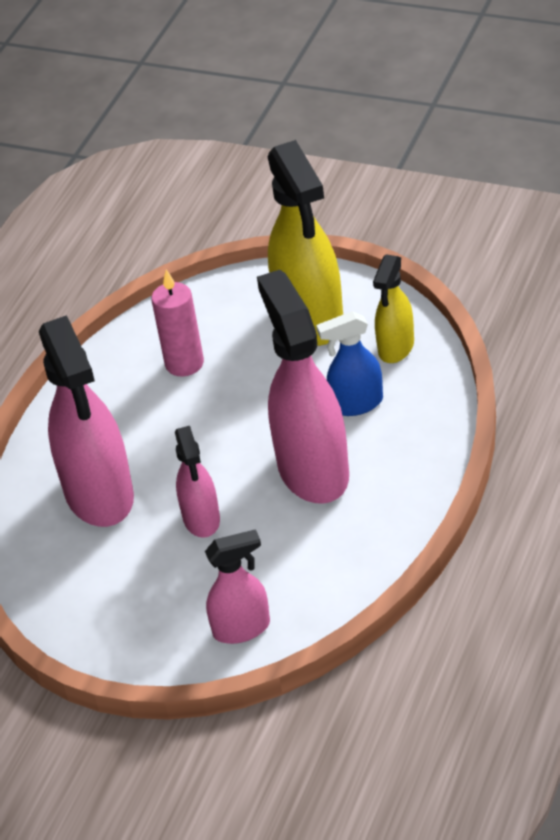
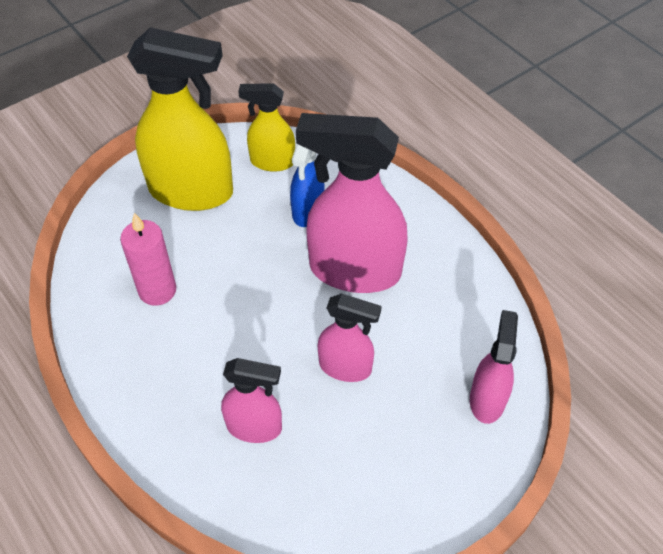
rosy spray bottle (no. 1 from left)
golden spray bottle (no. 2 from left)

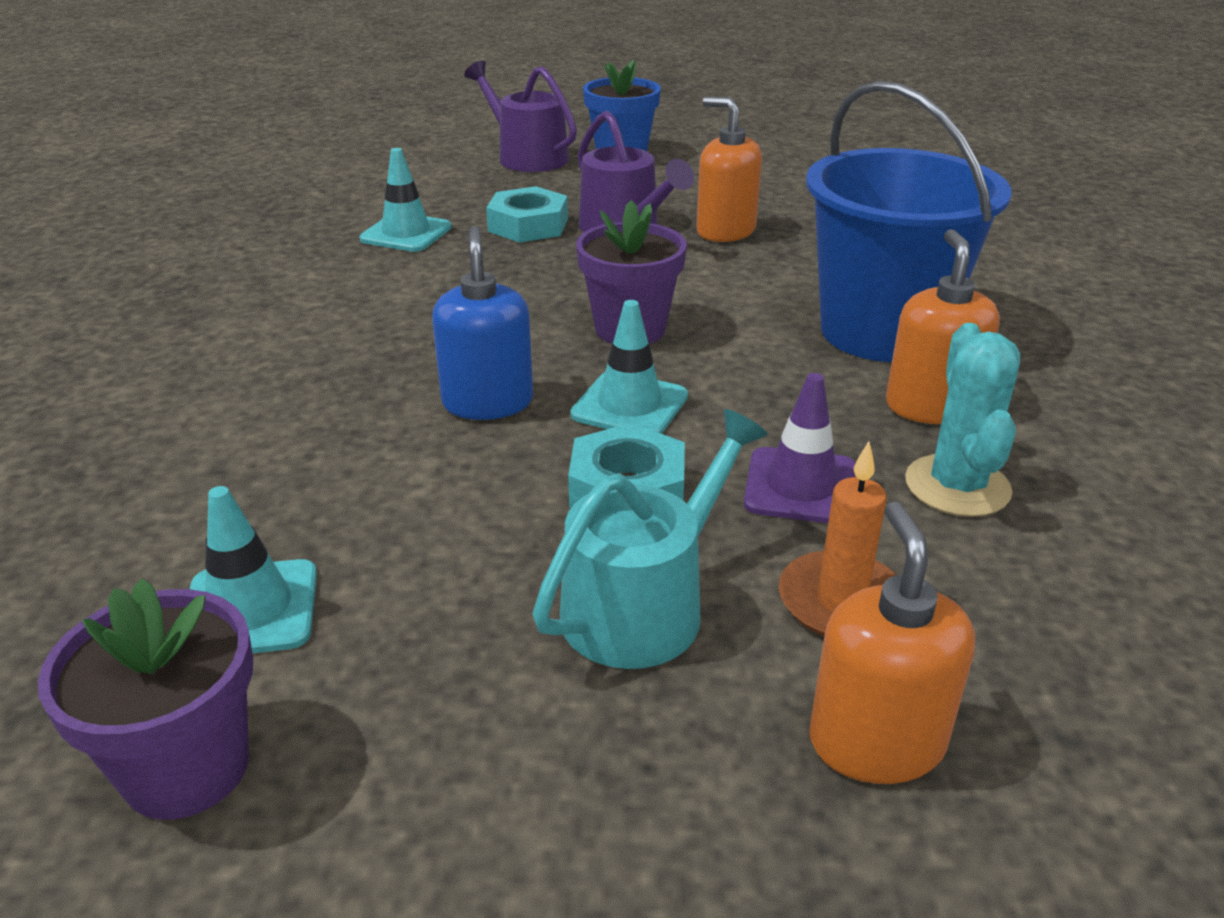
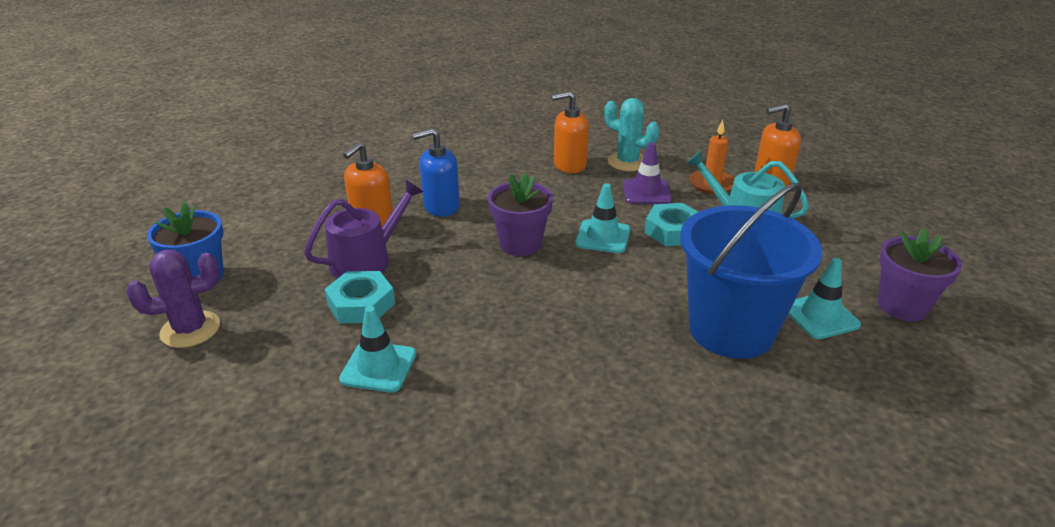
royal blue soap dispenser
violet prickly plant
royal blue bucket
turquoise prickly plant

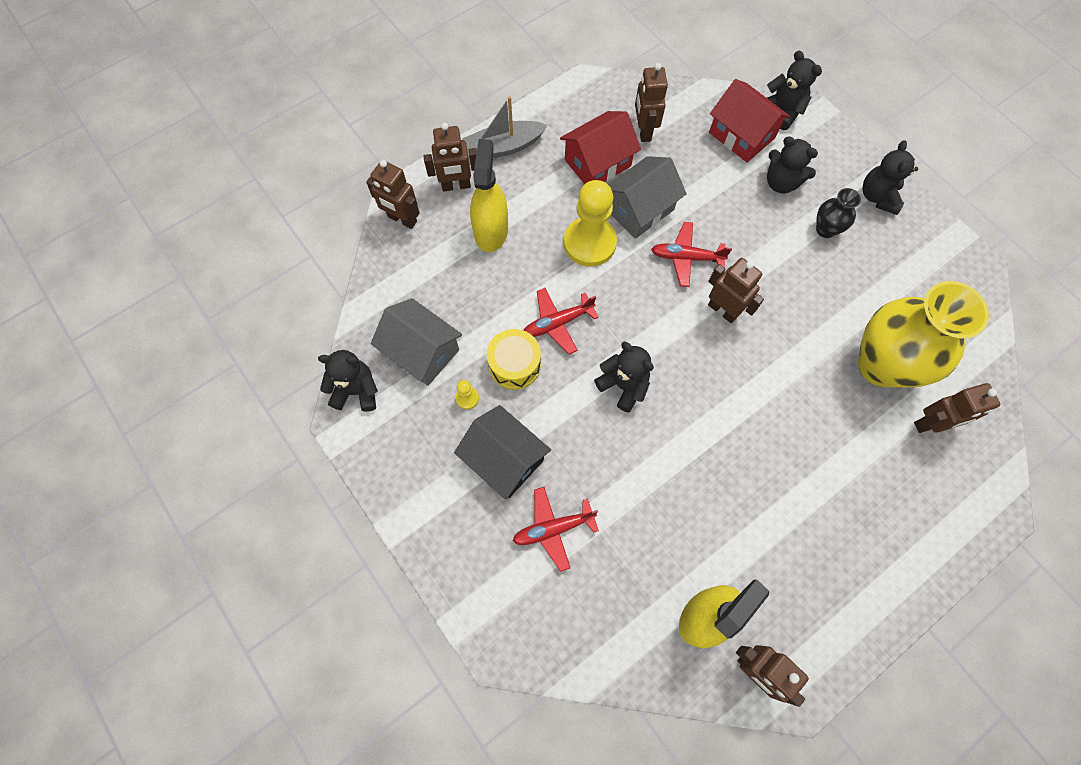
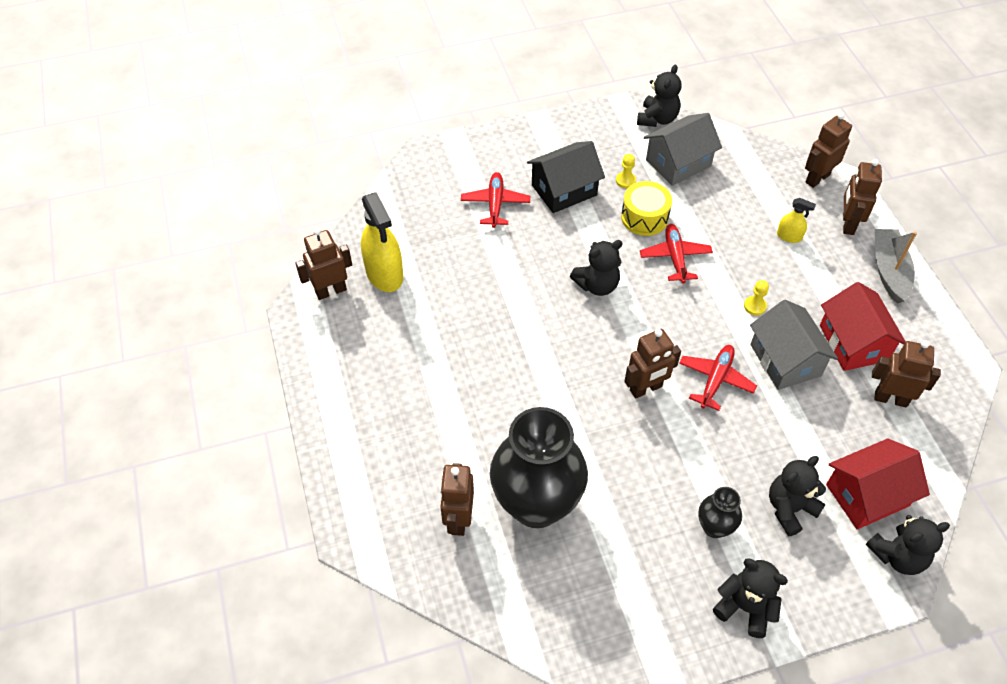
golden spray bottle (no. 2 from left)
golden game pawn (no. 2 from left)
jet-black vase (no. 1 from left)

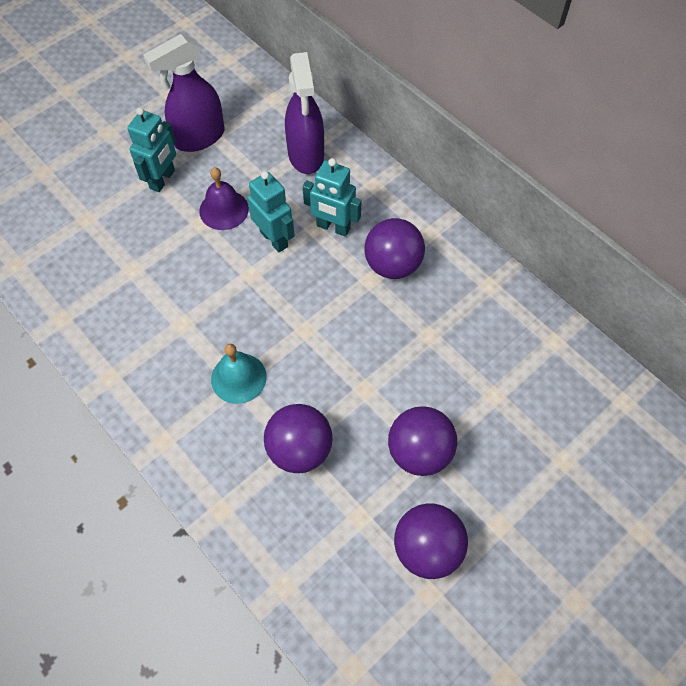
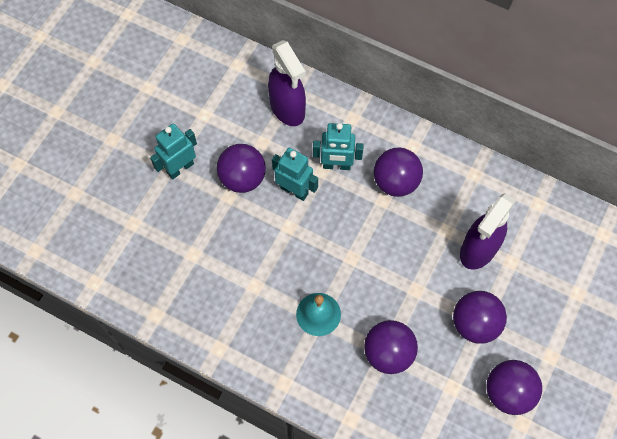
turquoise robot (no. 1 from left)
violet spray bottle (no. 2 from left)
violet sphere (no. 1 from left)

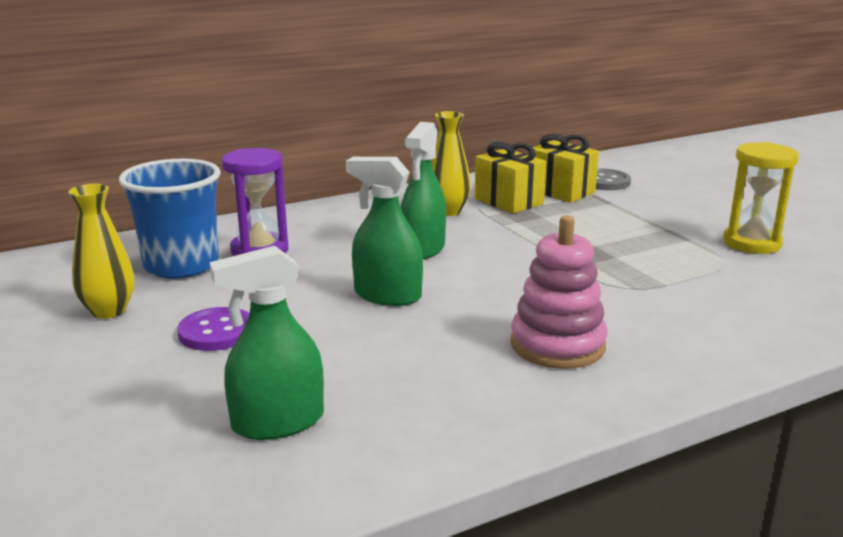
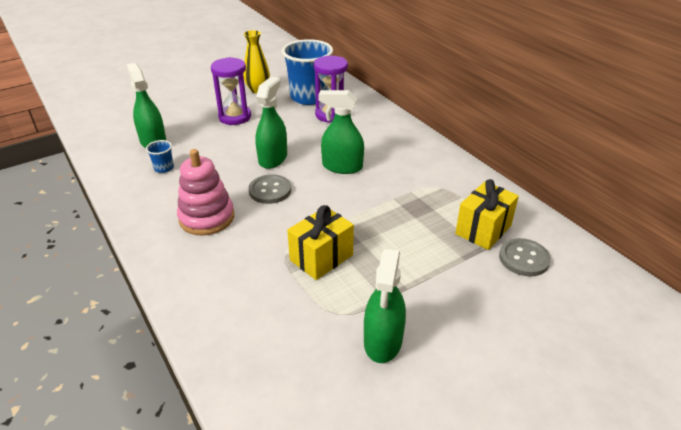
violet sandglass (no. 1 from left)
golden vase (no. 2 from left in the first image)
golden present (no. 1 from left)
green spray bottle (no. 4 from left)
royal blue tumbler (no. 1 from left)
ash-grey button (no. 1 from left)

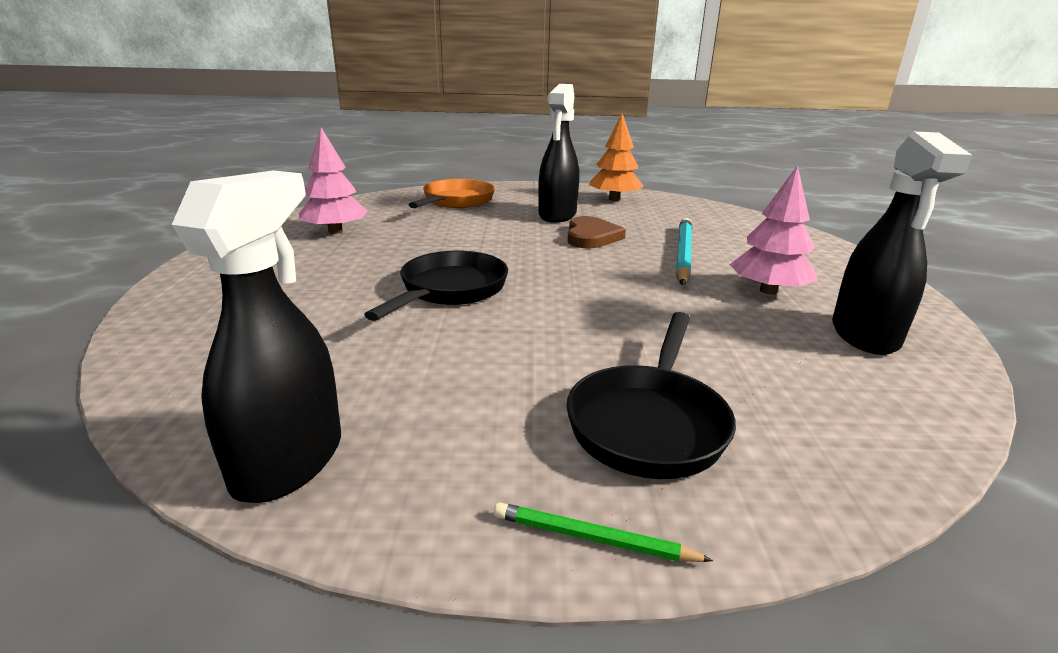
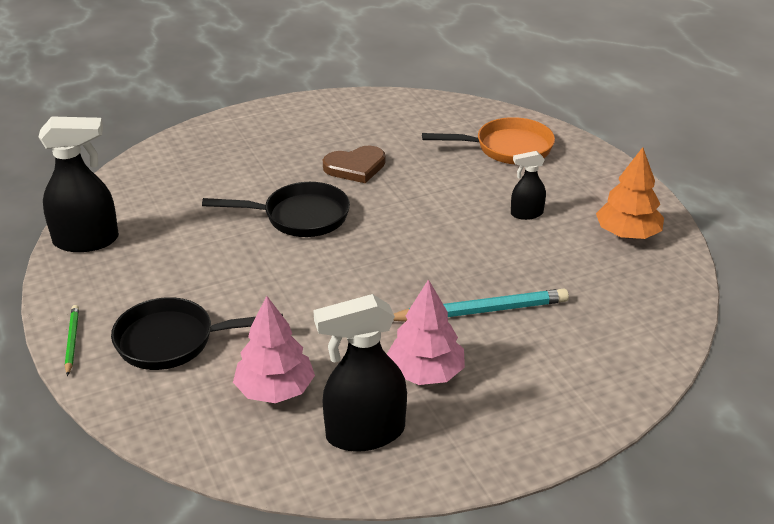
rosy fir tree (no. 1 from left)
jet-black spray bottle (no. 3 from left)
russet heart shape

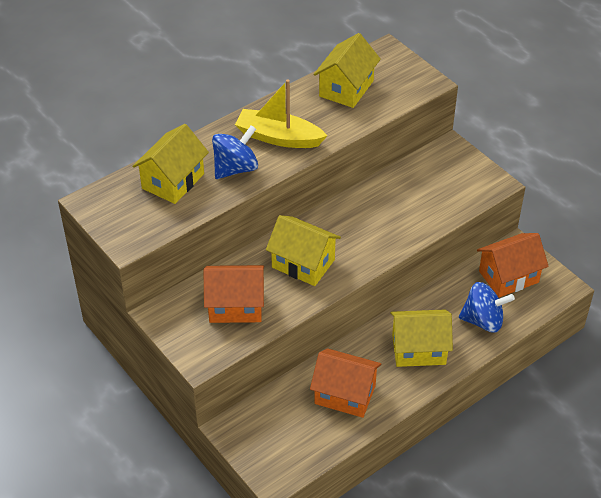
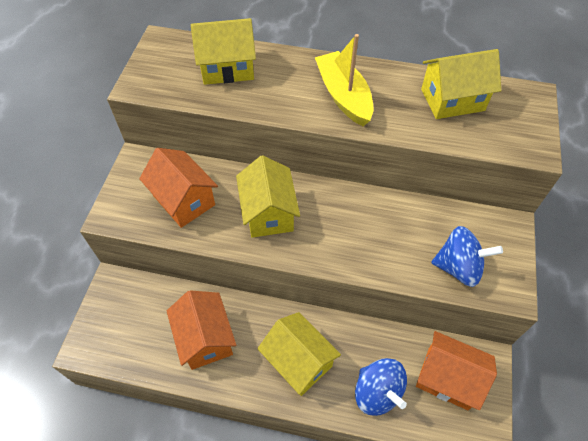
royal blue toy top (no. 2 from left)

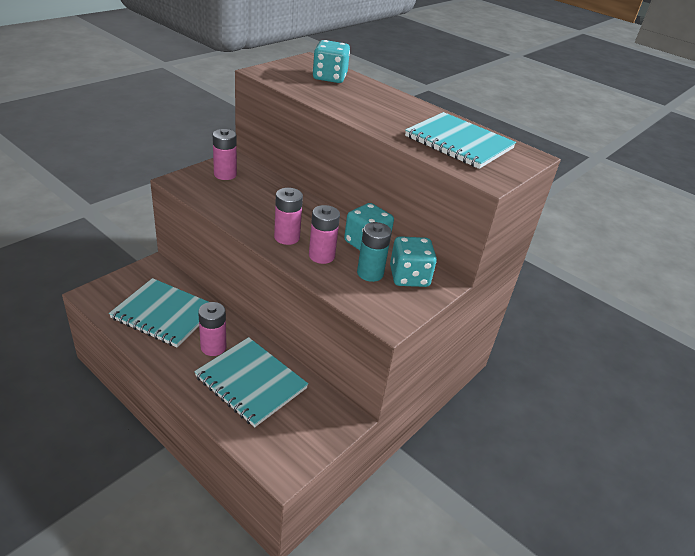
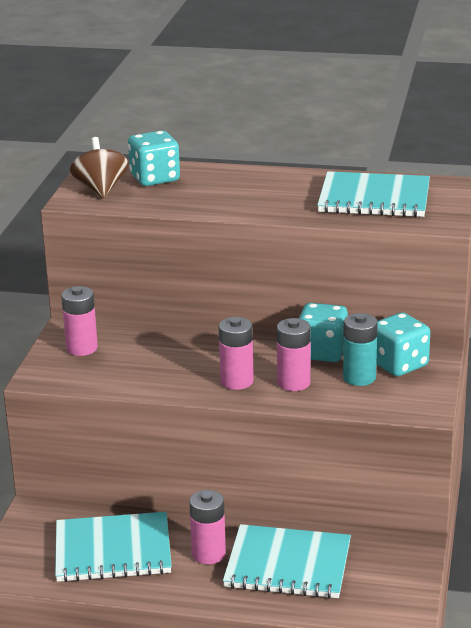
russet toy top

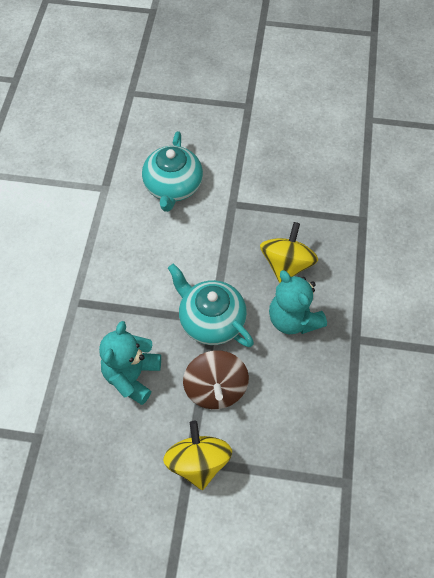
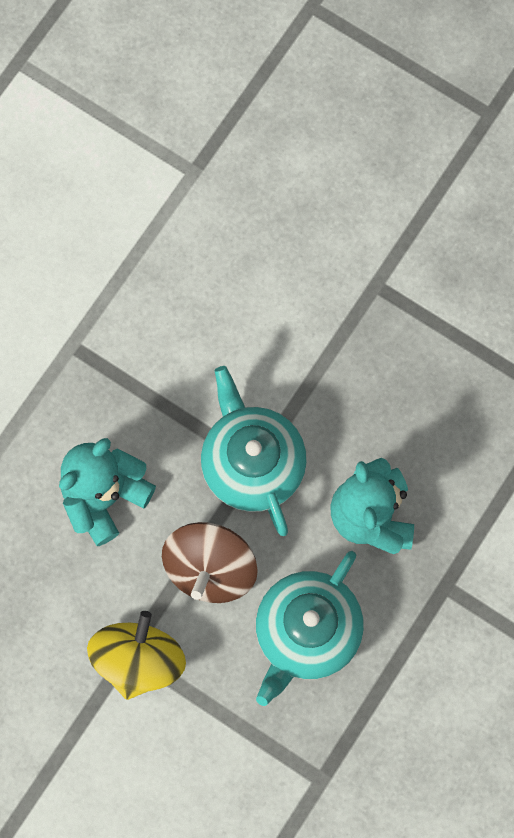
turquoise teapot (no. 2 from left)
golden toy top (no. 2 from left in the first image)

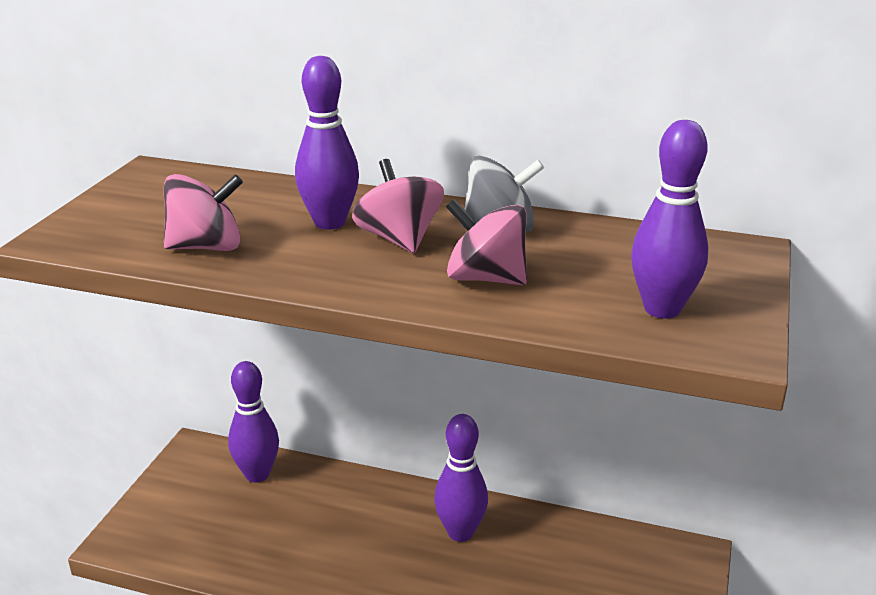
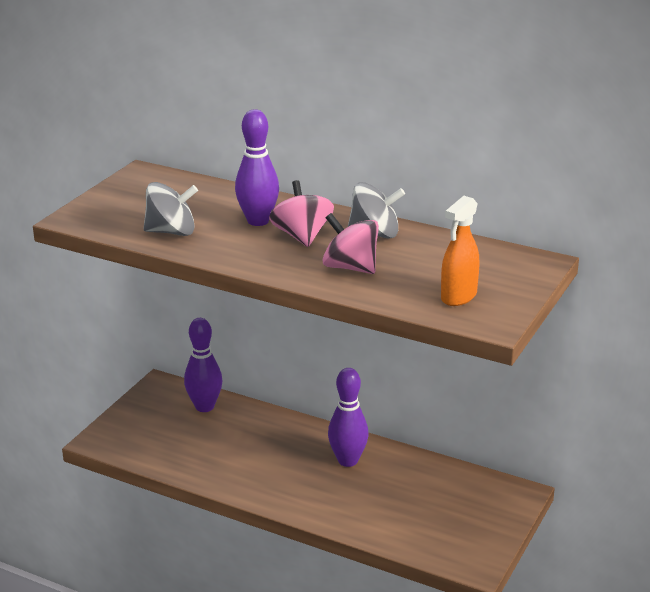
ash-grey toy top (no. 1 from left)
orange spray bottle

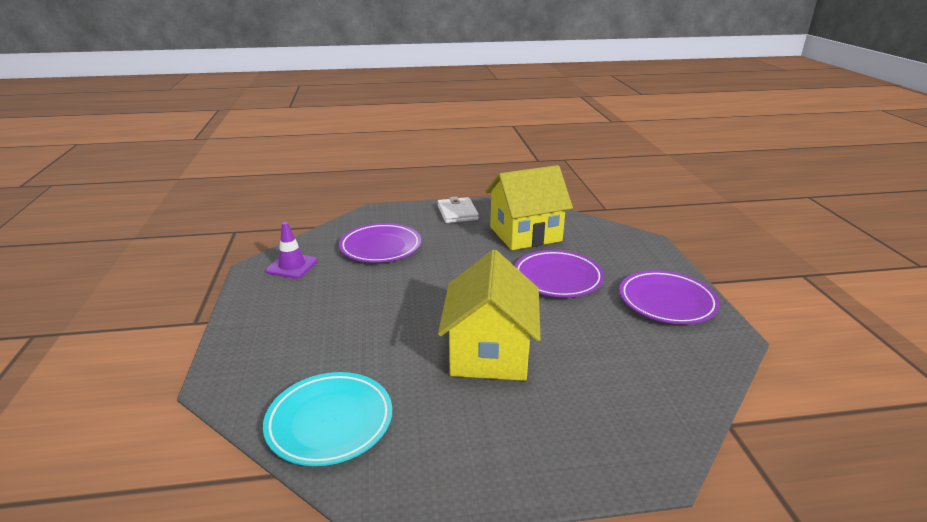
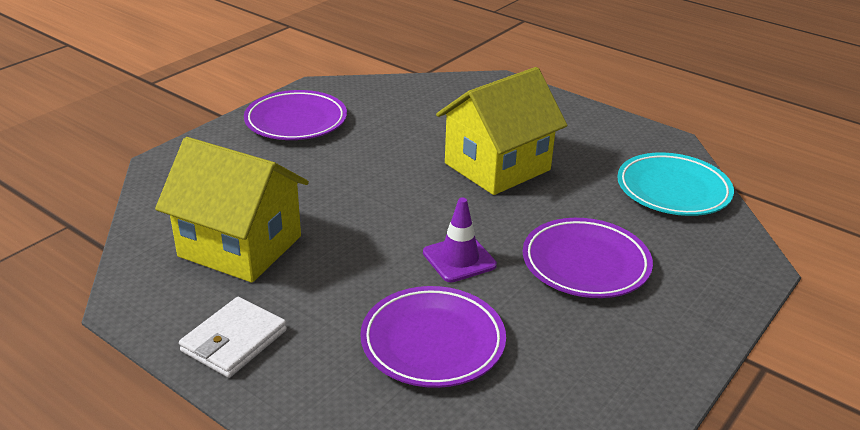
violet traffic cone
violet plate (no. 3 from left)

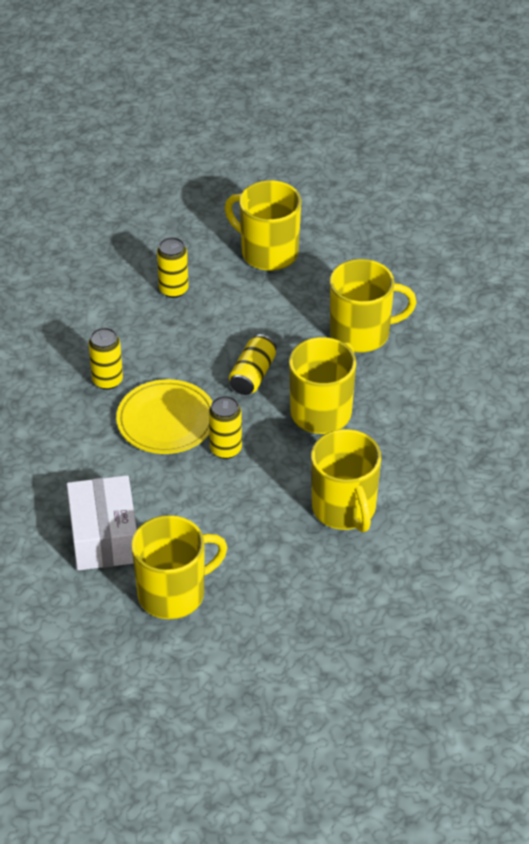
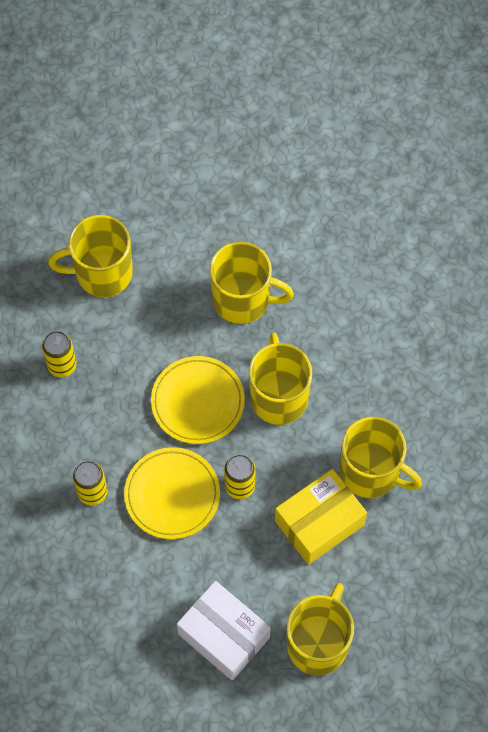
golden plate (no. 2 from left)
golden coffee mug (no. 2 from left)
golden box

